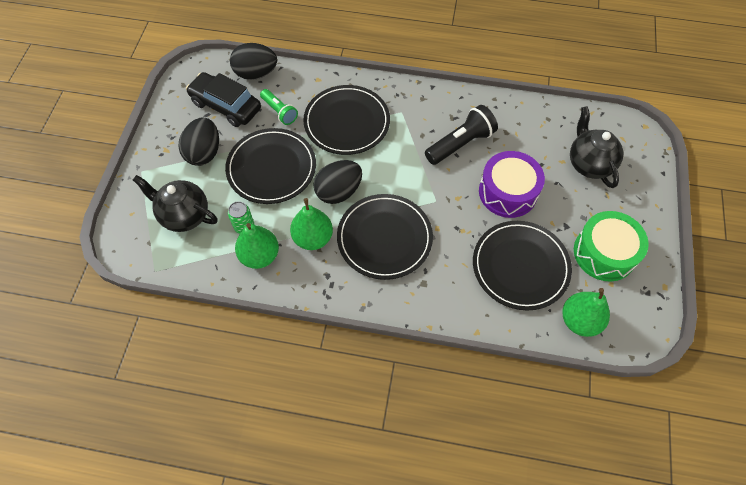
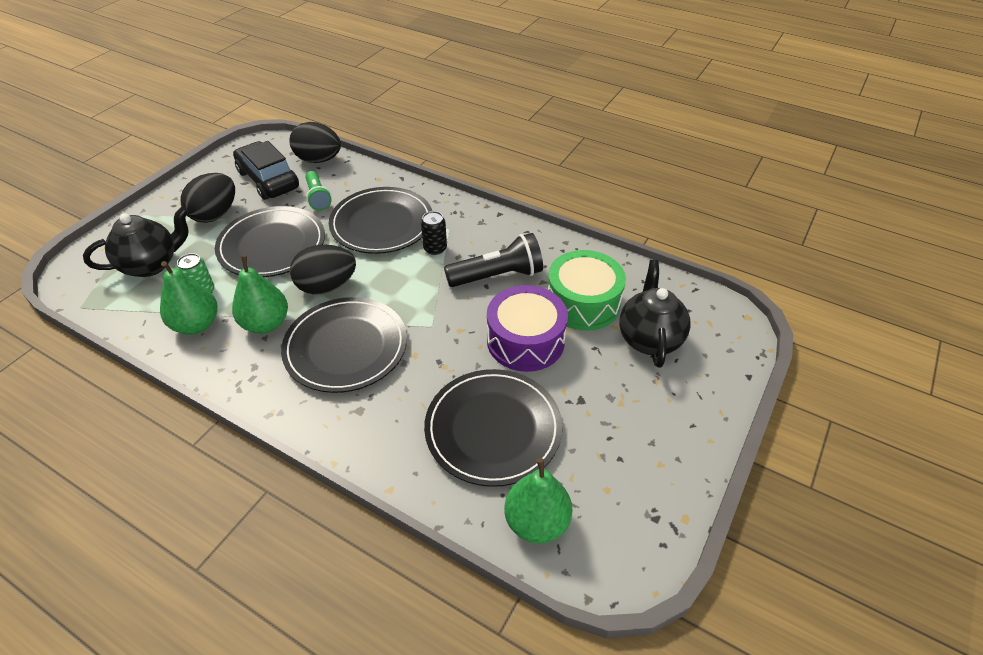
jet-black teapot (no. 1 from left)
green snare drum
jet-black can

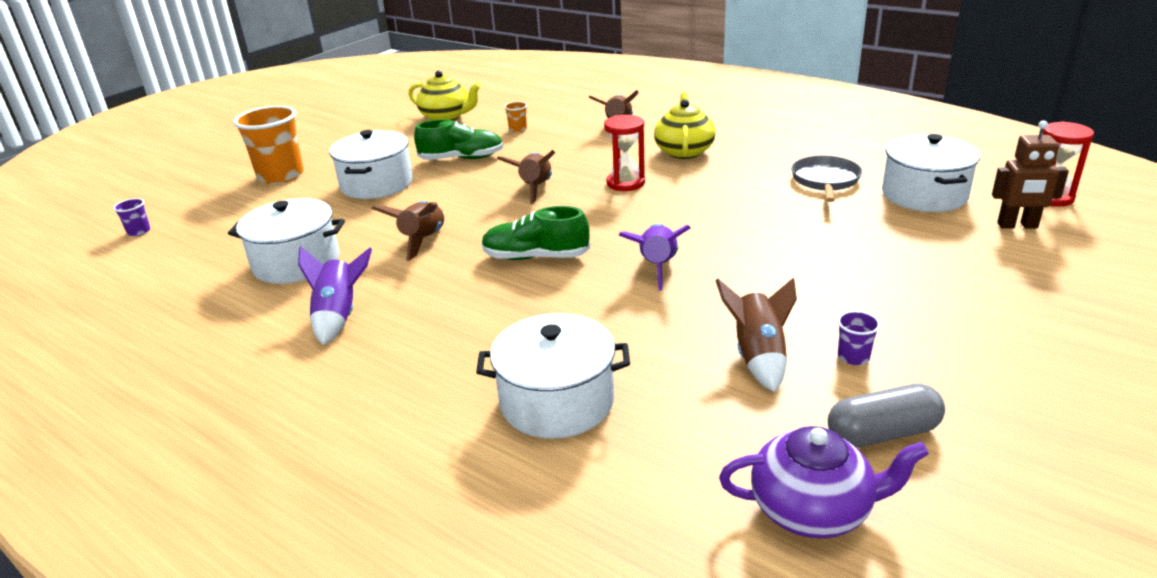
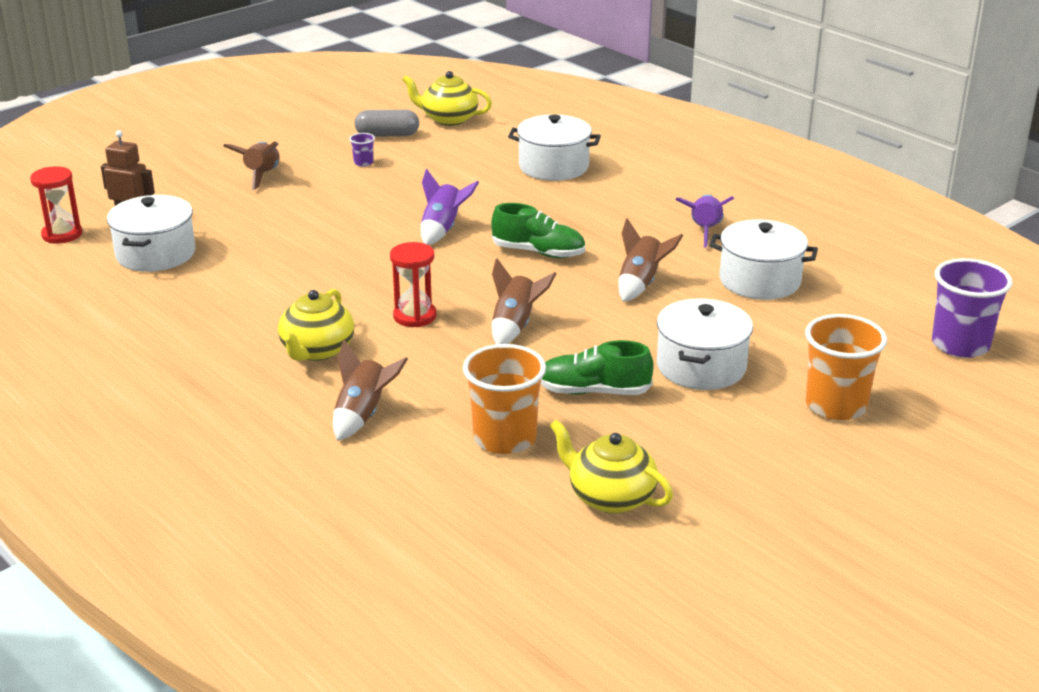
violet tumbler (no. 2 from left)
orange tumbler (no. 1 from left)
russet rocket (no. 1 from left)
golden teapot (no. 2 from left)
ash-grey skillet

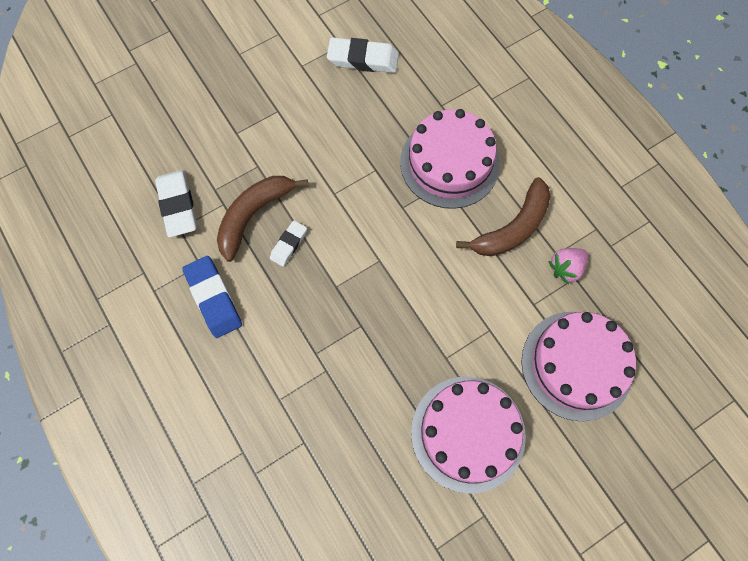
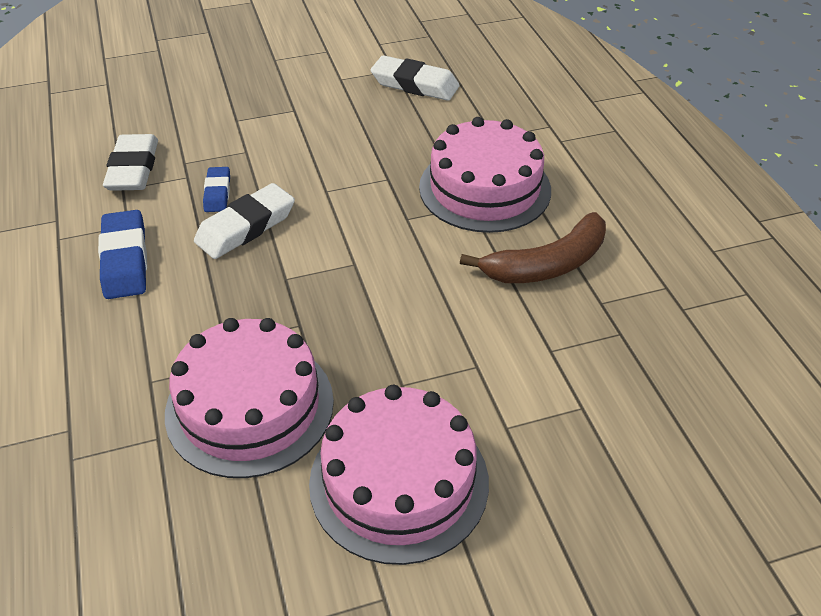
royal blue gum eraser (no. 2 from left)
snow-white gum eraser (no. 2 from left)
rosy cake (no. 1 from left)
rosy berry

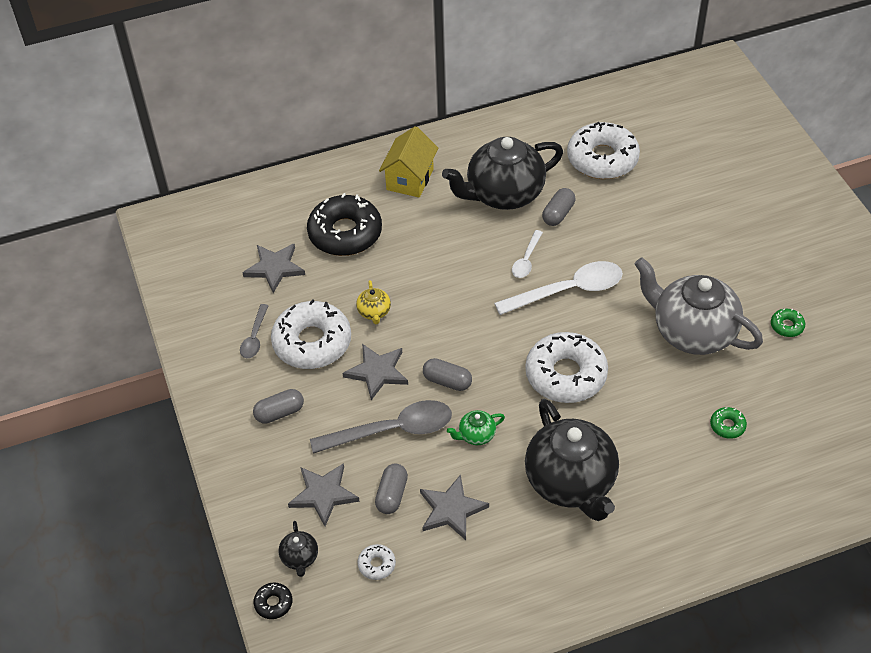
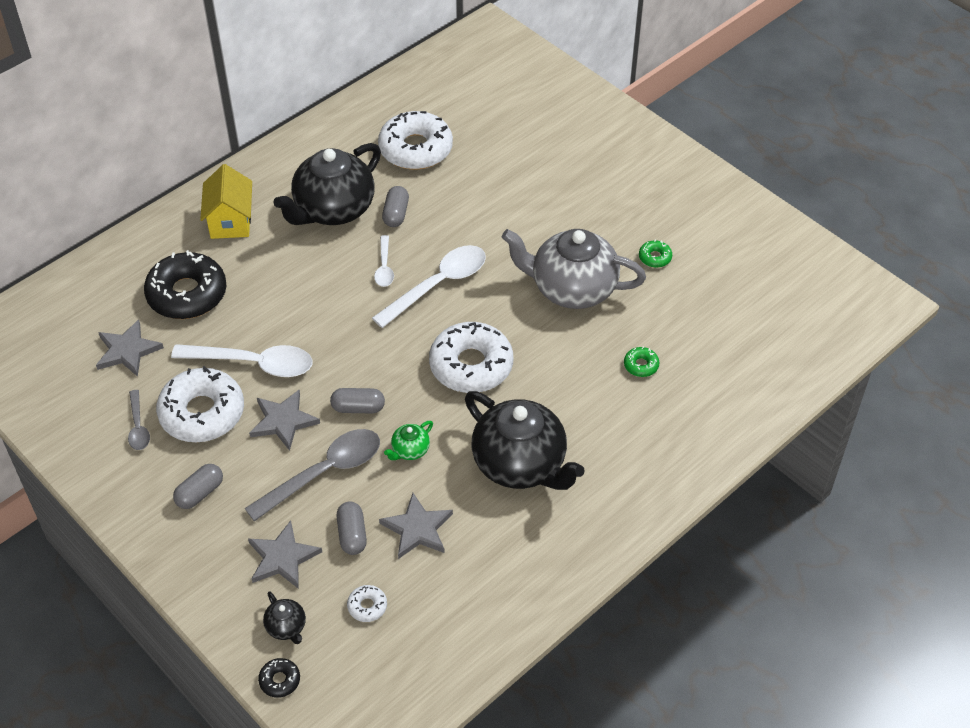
snow-white teaspoon (no. 1 from left)

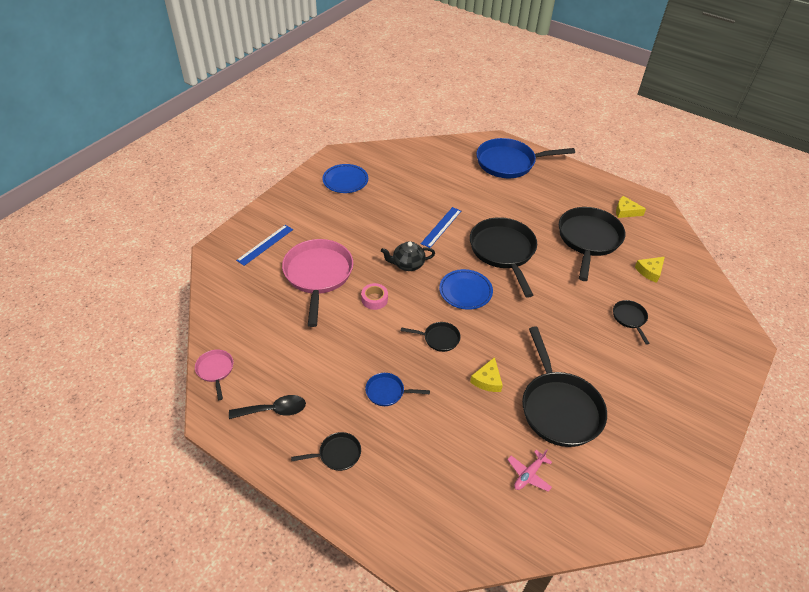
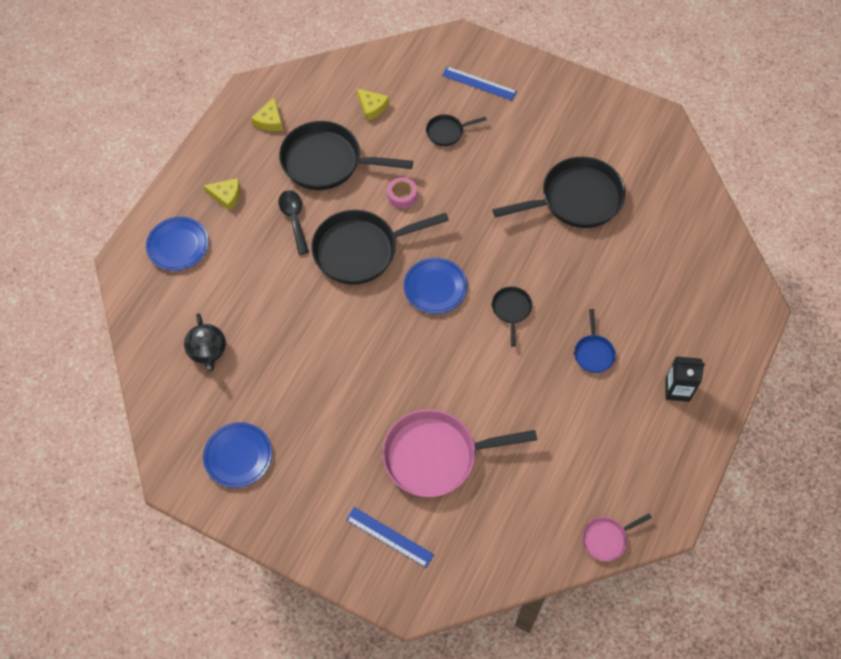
jet-black teaspoon
jet-black milk carton
rosy tape
jet-black teapot
royal blue ruler (no. 2 from left)
golden cheese wedge (no. 1 from left)
royal blue plate (no. 1 from left)
rosy aeroplane

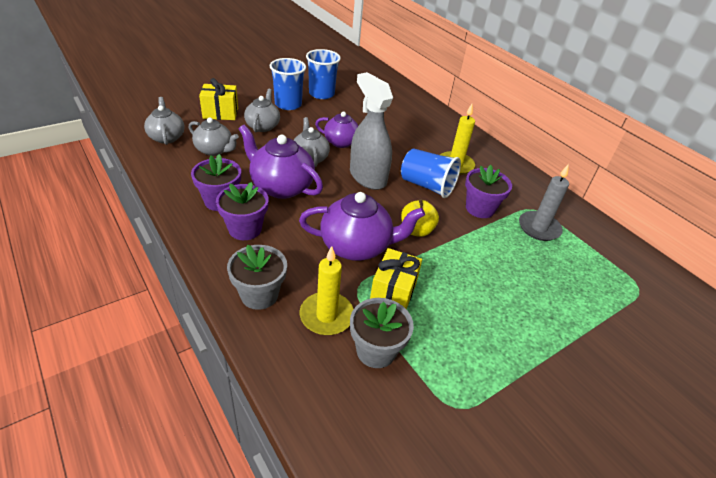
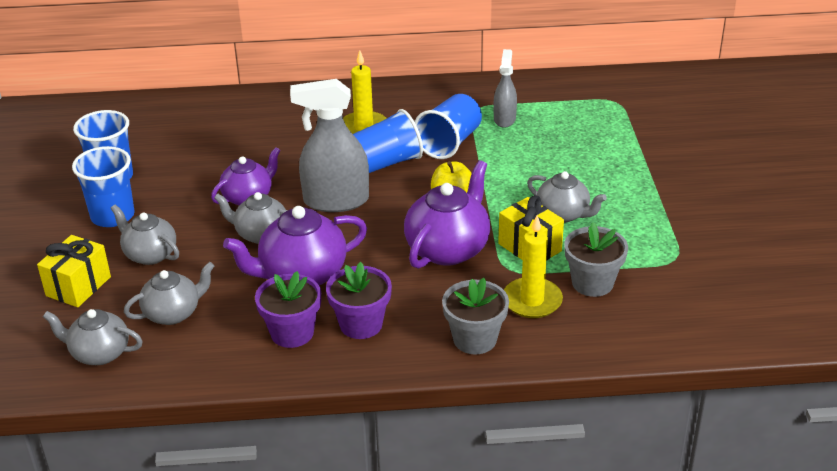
royal blue tumbler (no. 4 from left)
ash-grey spray bottle (no. 2 from left)
ash-grey teapot (no. 5 from left)

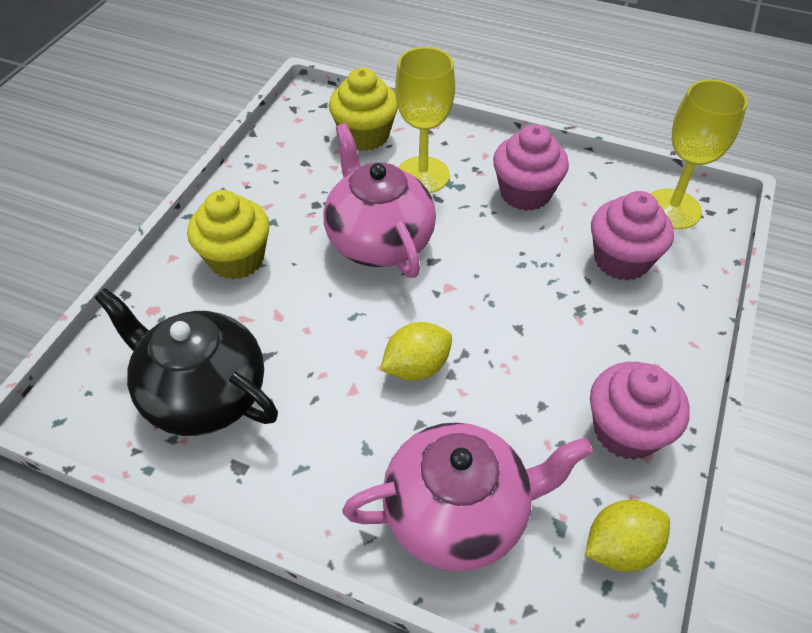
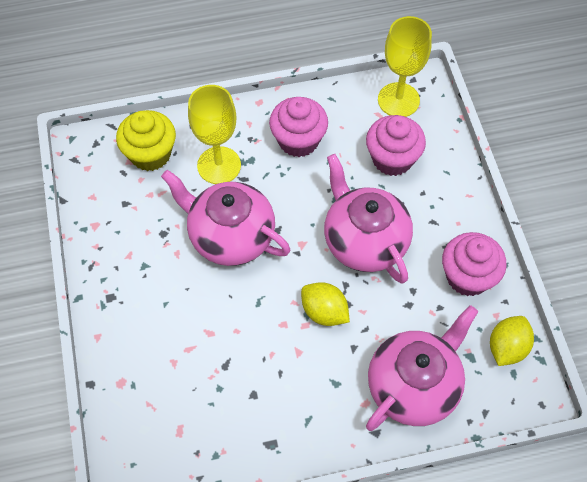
jet-black teapot
golden fairy cake (no. 1 from left in the first image)
golden citrus fruit (no. 1 from left)
rosy teapot (no. 2 from left)

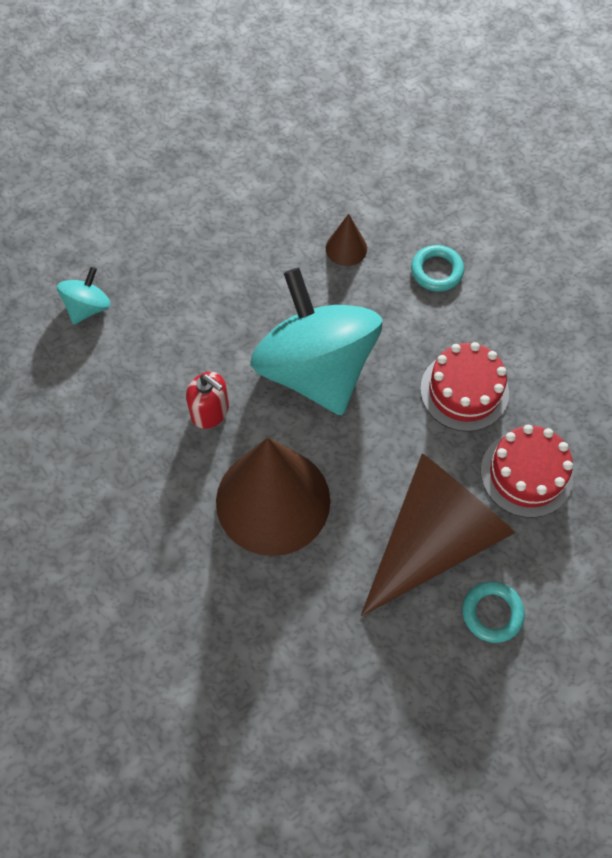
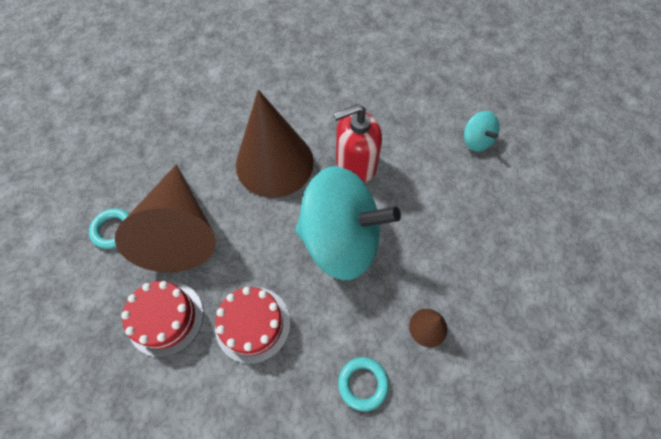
red soap dispenser

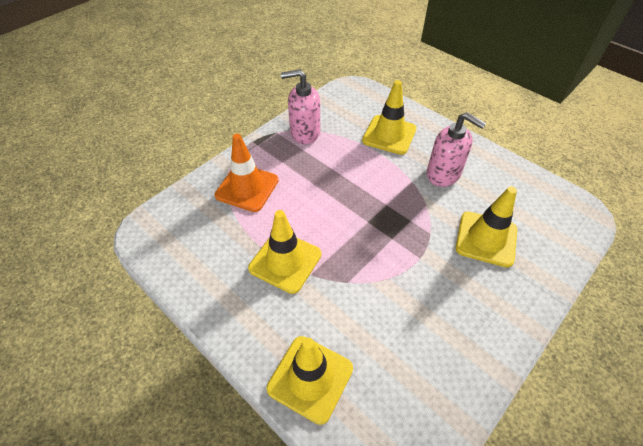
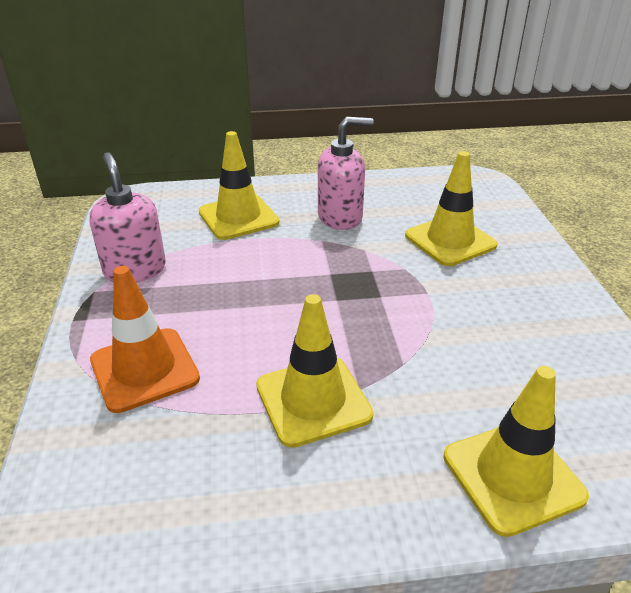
rosy soap dispenser (no. 1 from left)

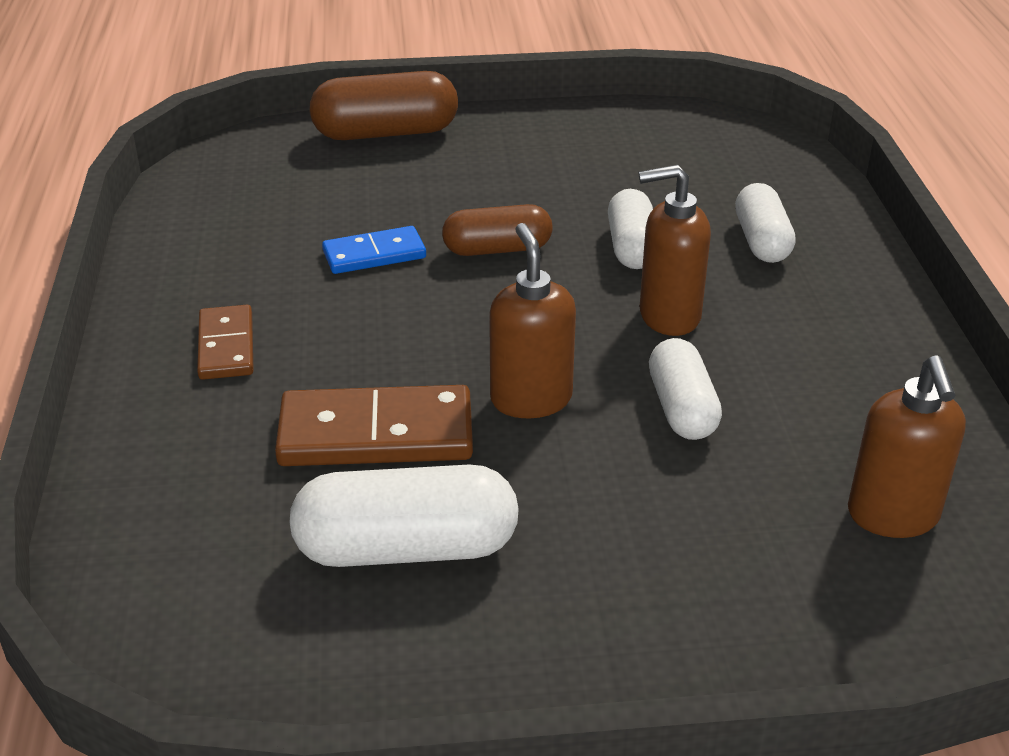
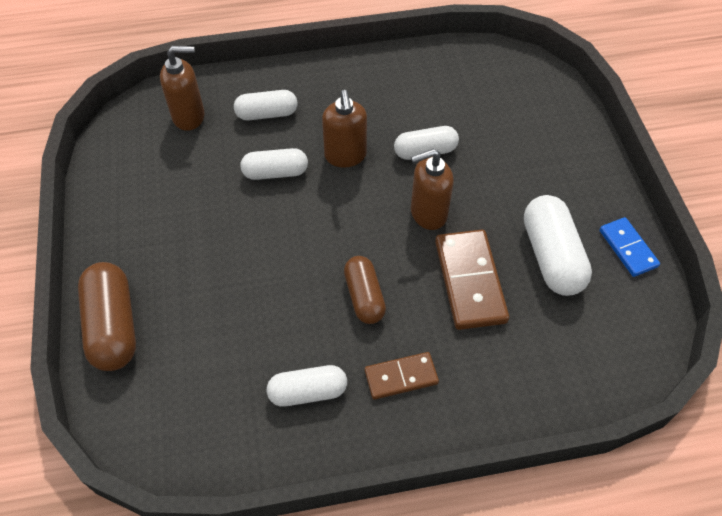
royal blue domino piece
russet pill shape (no. 2 from left)
russet soap dispenser (no. 1 from left)
snow-white pill shape (no. 3 from left)

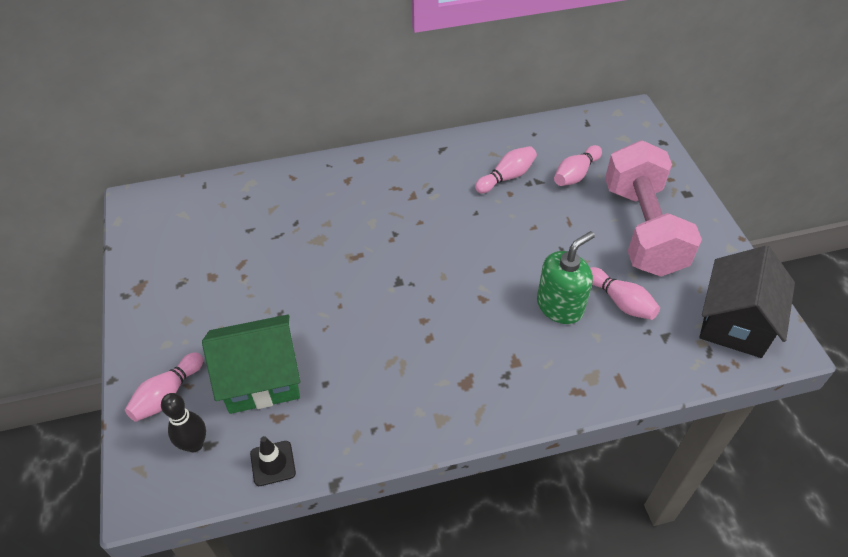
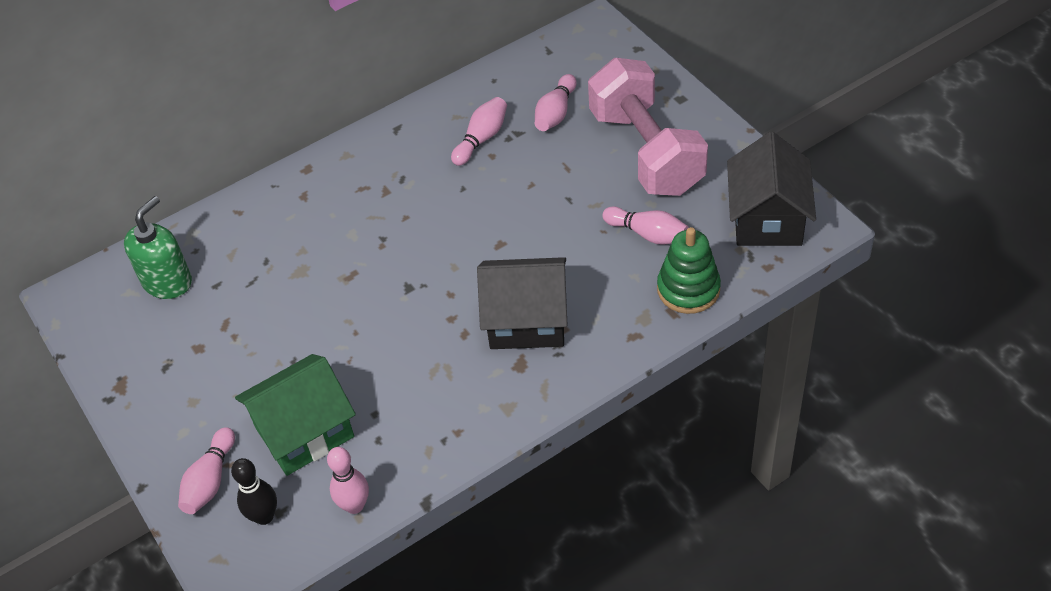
rosy skittle (no. 2 from left)
green soap dispenser
jet-black toy house (no. 1 from left)
green stacking rings

